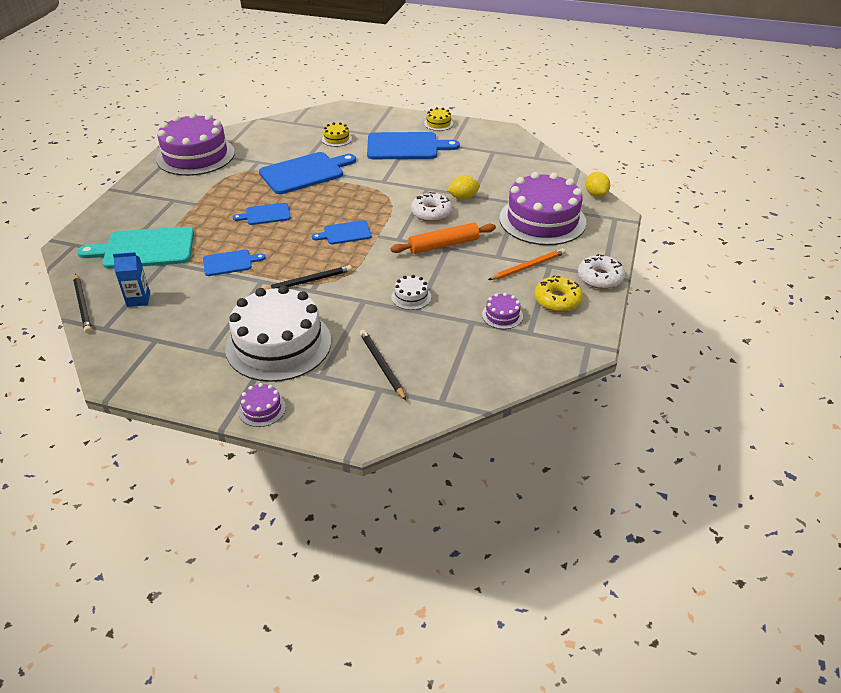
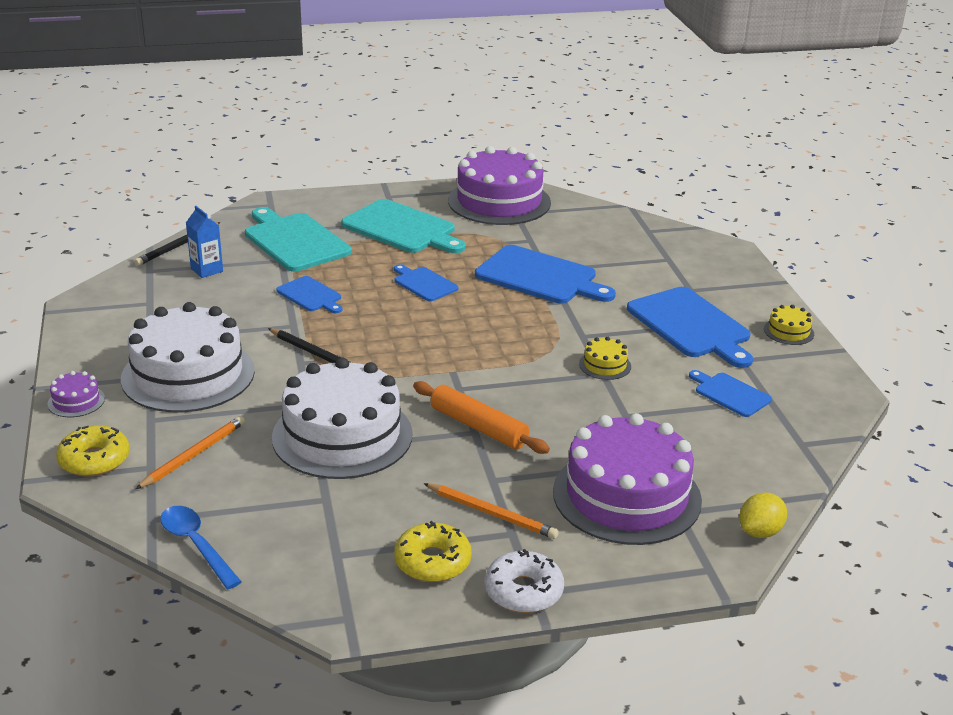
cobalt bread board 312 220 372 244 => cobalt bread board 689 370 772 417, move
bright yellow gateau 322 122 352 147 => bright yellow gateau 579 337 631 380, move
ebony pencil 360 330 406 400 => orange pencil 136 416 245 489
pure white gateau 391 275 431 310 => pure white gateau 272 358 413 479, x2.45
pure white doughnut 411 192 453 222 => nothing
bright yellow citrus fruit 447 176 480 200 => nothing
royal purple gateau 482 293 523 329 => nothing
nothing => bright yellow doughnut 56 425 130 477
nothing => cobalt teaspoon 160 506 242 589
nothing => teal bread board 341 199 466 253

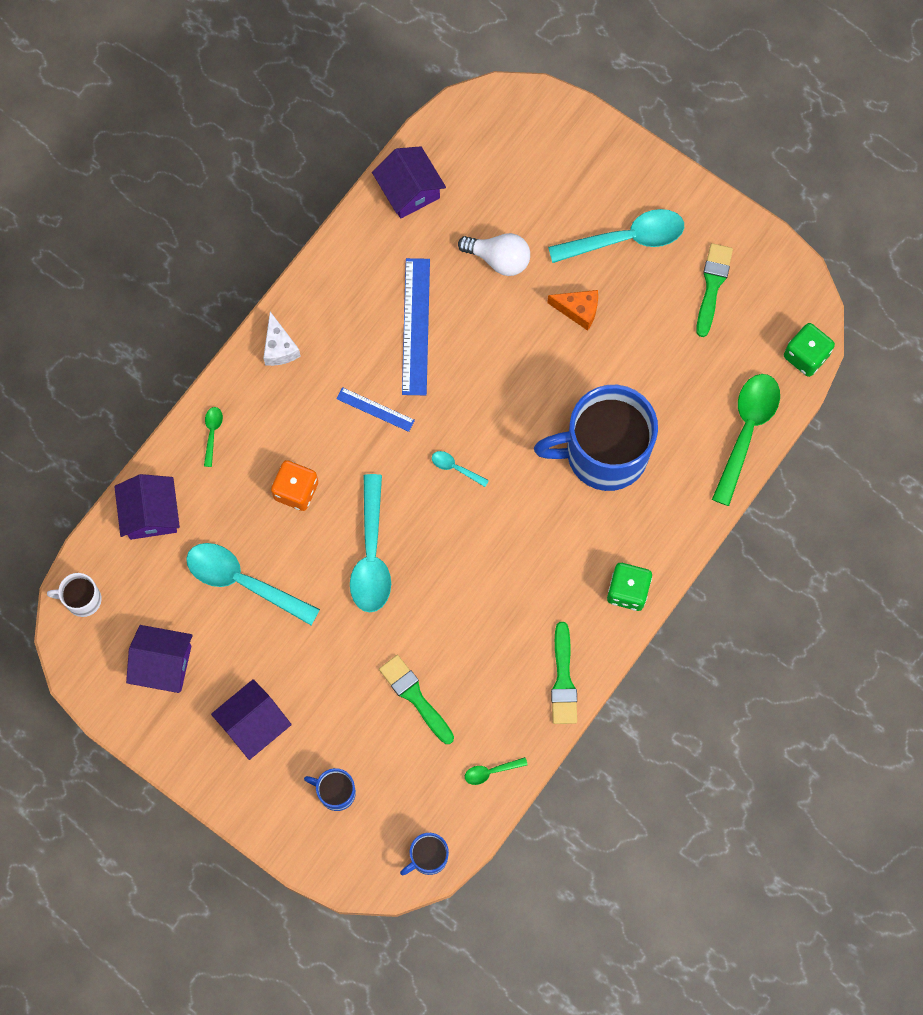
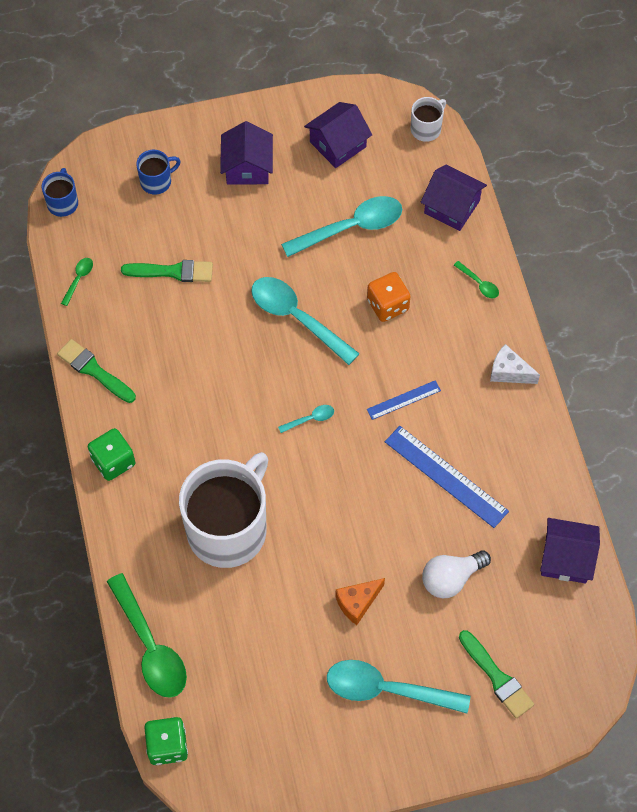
cobalt mug 534 385 658 491 => pure white mug 179 452 268 568
teal teaspoon 548 209 684 263 => teal teaspoon 327 660 470 713, 75 degrees clockwise
emerald brush 696 243 733 337 => emerald brush 459 630 534 718, move

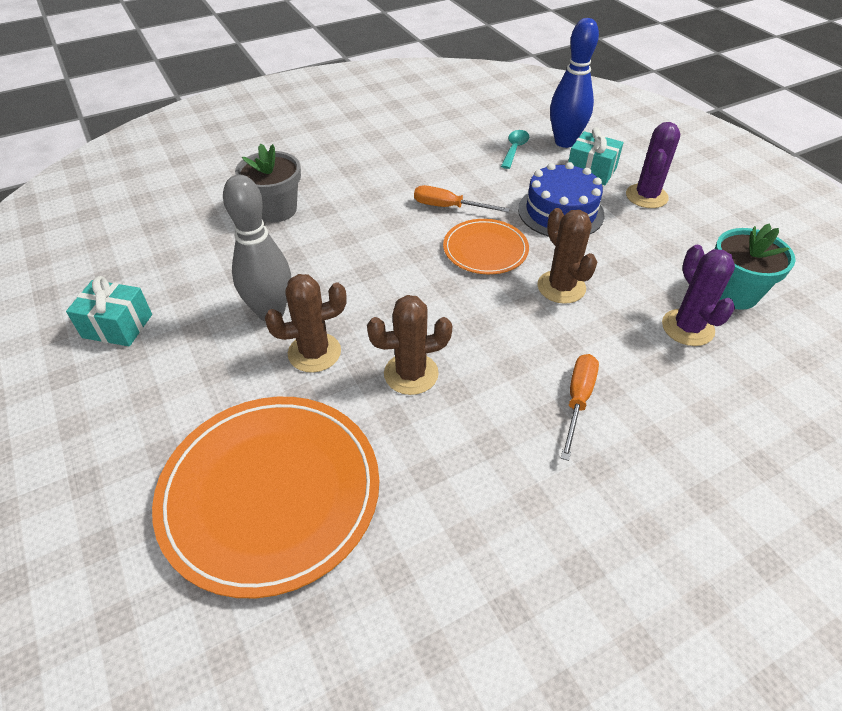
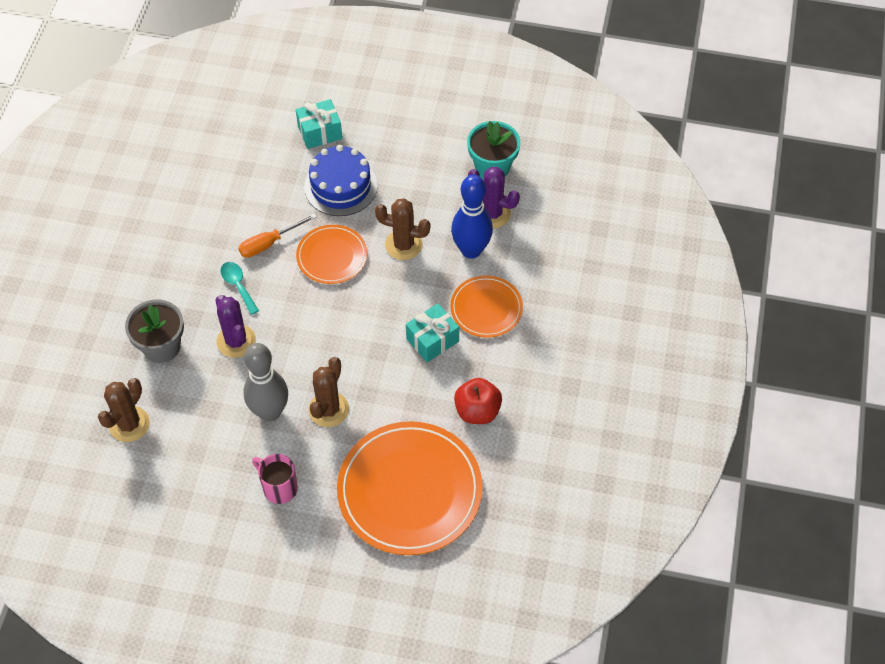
teal wrapped gift 66 276 152 346 => teal wrapped gift 406 303 459 362, move
russet prickly plant 367 295 452 395 => russet prickly plant 98 378 150 442, move
teal teaspoon 501 130 529 169 => teal teaspoon 220 262 259 315, move
cobalt bowling pin 550 18 599 148 => cobalt bowling pin 451 175 493 259, move
orange screwdriver 561 354 599 461 => orange dinner plate 450 275 523 338
royal purple prickly plant 626 122 680 208 => royal purple prickly plant 215 295 256 358, move
nothing => pink mug 252 454 298 504
nothing => scarlet toy apple 454 378 502 424

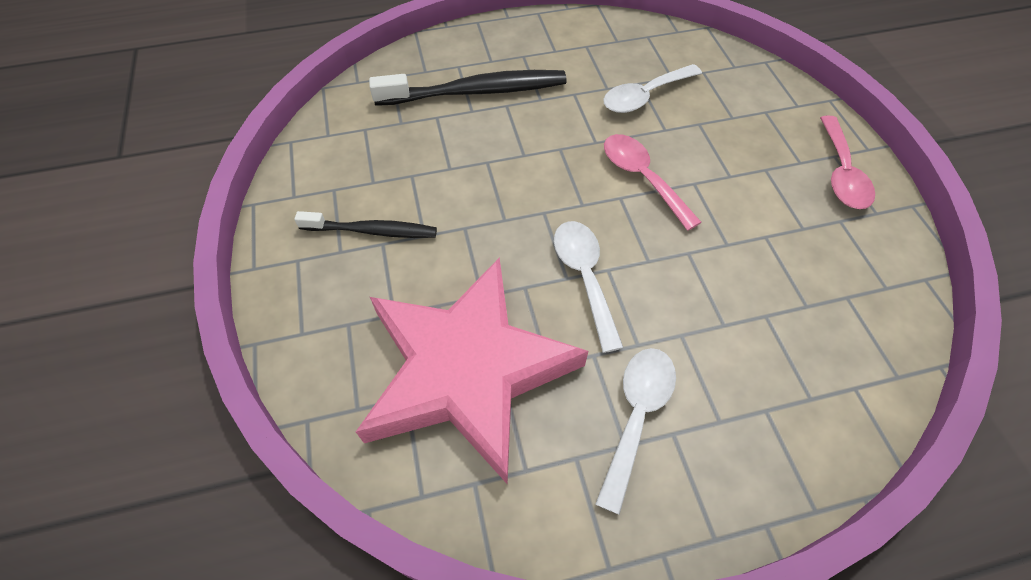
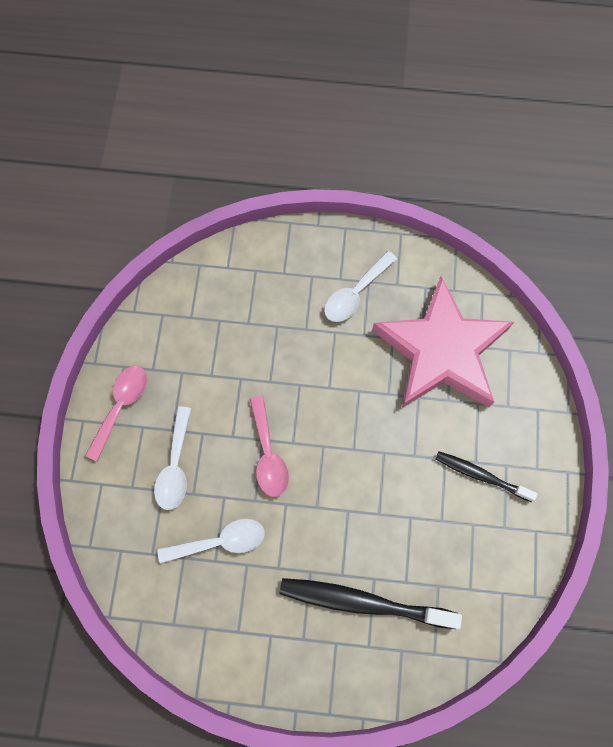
pure white teaspoon 554 221 624 353 => pure white teaspoon 154 407 191 510, move

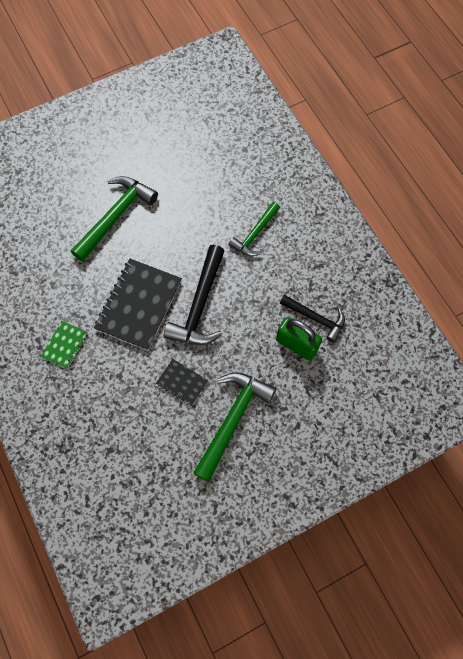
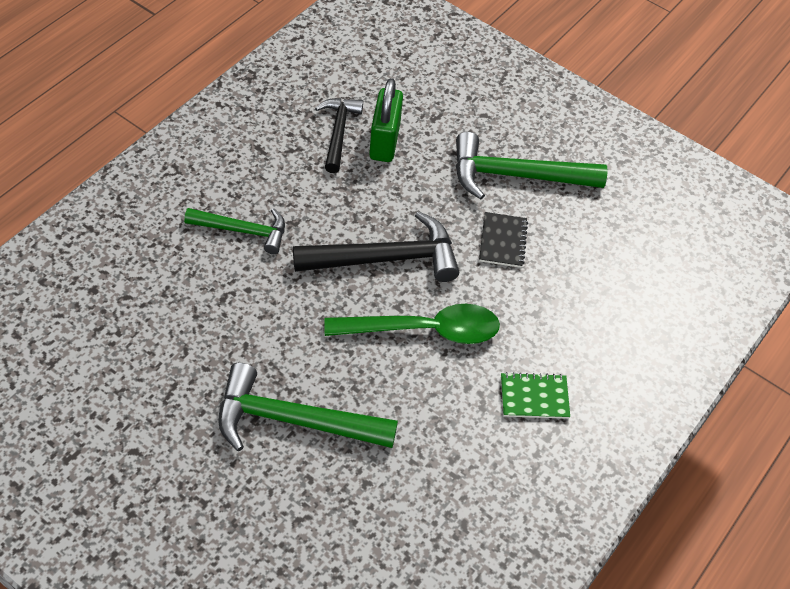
ebony notebook 94 259 182 351 => emerald teaspoon 324 304 500 344

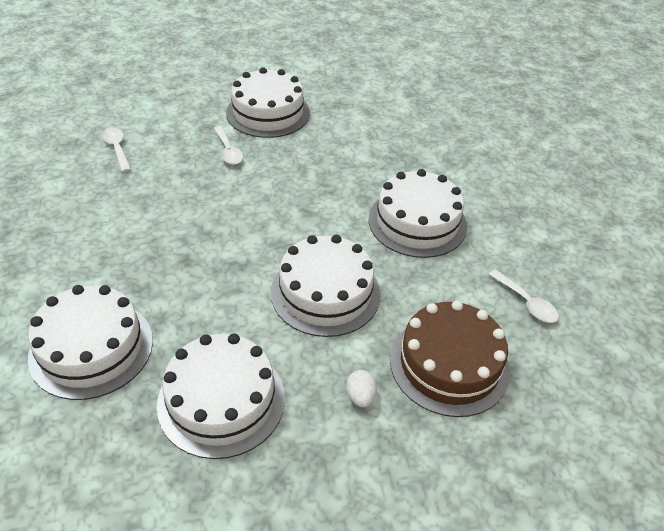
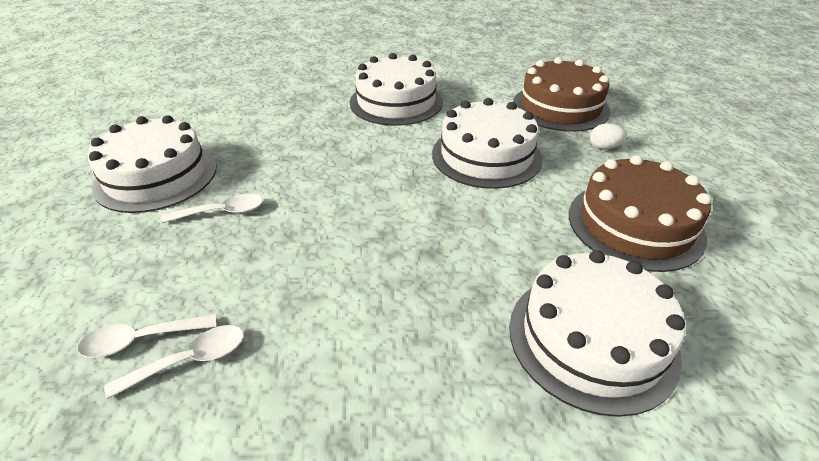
pure white gateau 157 333 285 459 => russet gateau 569 155 711 272
pure white teaspoon 489 269 559 323 => pure white teaspoon 104 325 244 399, move

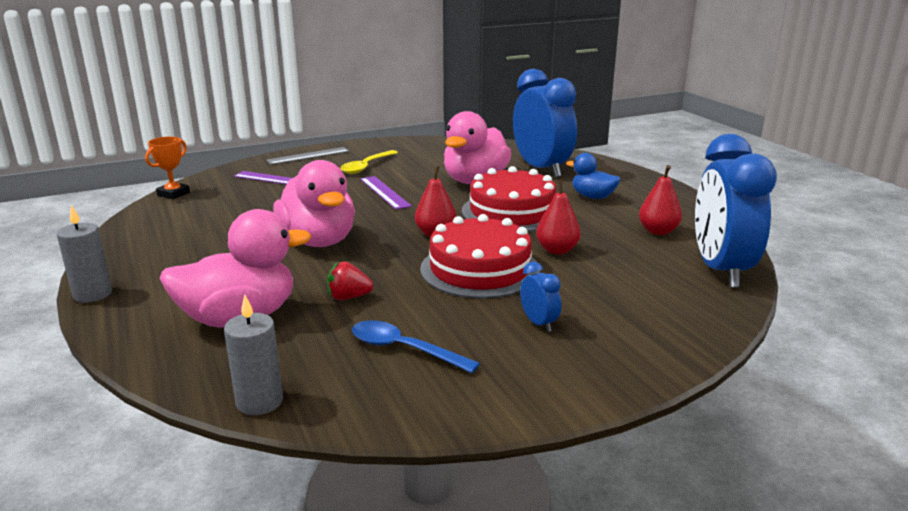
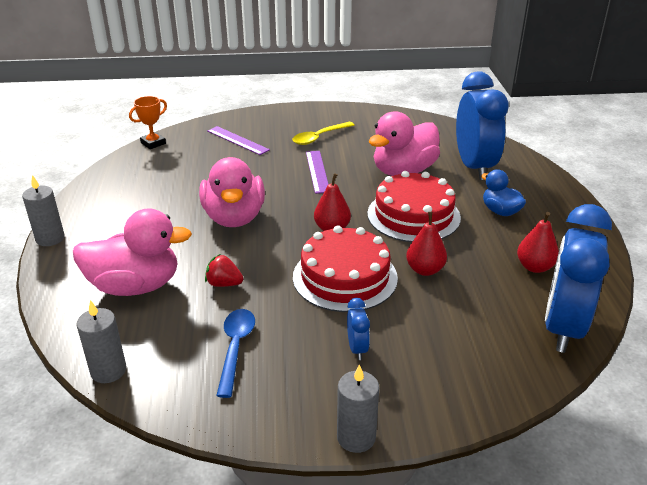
gray measuring stick 266 147 349 165 => nothing
cobalt teaspoon 352 320 480 373 => cobalt teaspoon 216 309 255 398, 45 degrees clockwise
nothing => gray pillar candle 337 364 379 453

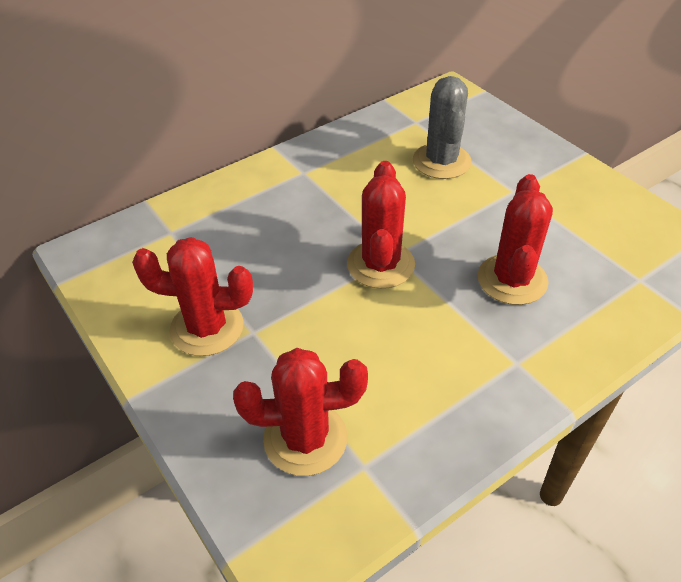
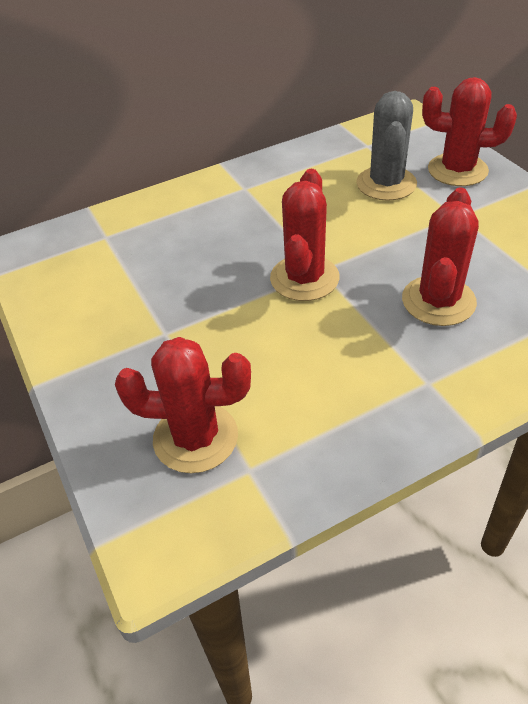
scarlet prickly plant 132 237 253 356 => scarlet prickly plant 422 77 517 186, move

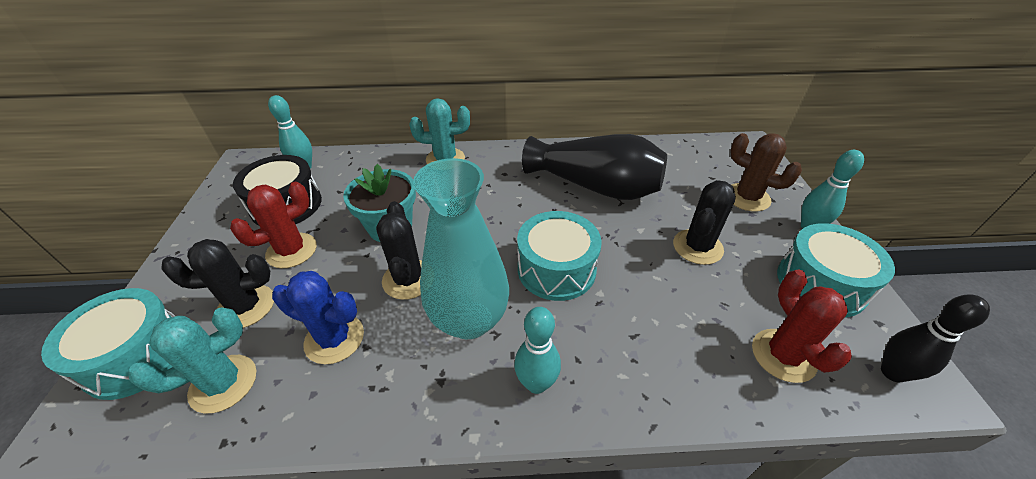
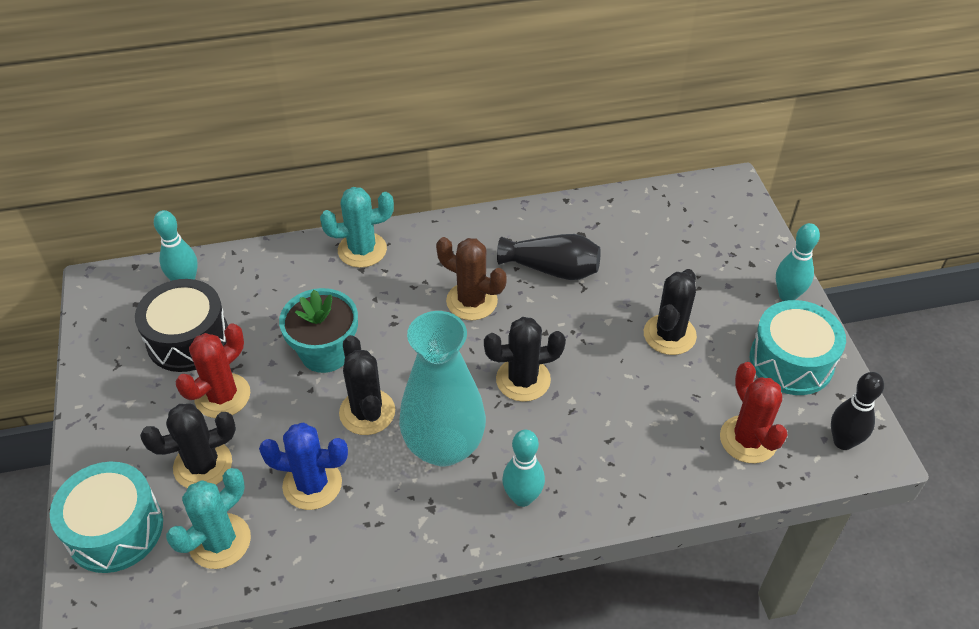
teal drum 517 211 602 301 => ebony prickly plant 484 317 566 402
ebony tall vase 522 134 667 200 => ebony tall vase 497 234 601 280, x0.63
russet prickly plant 730 133 802 211 => russet prickly plant 436 237 507 320, move

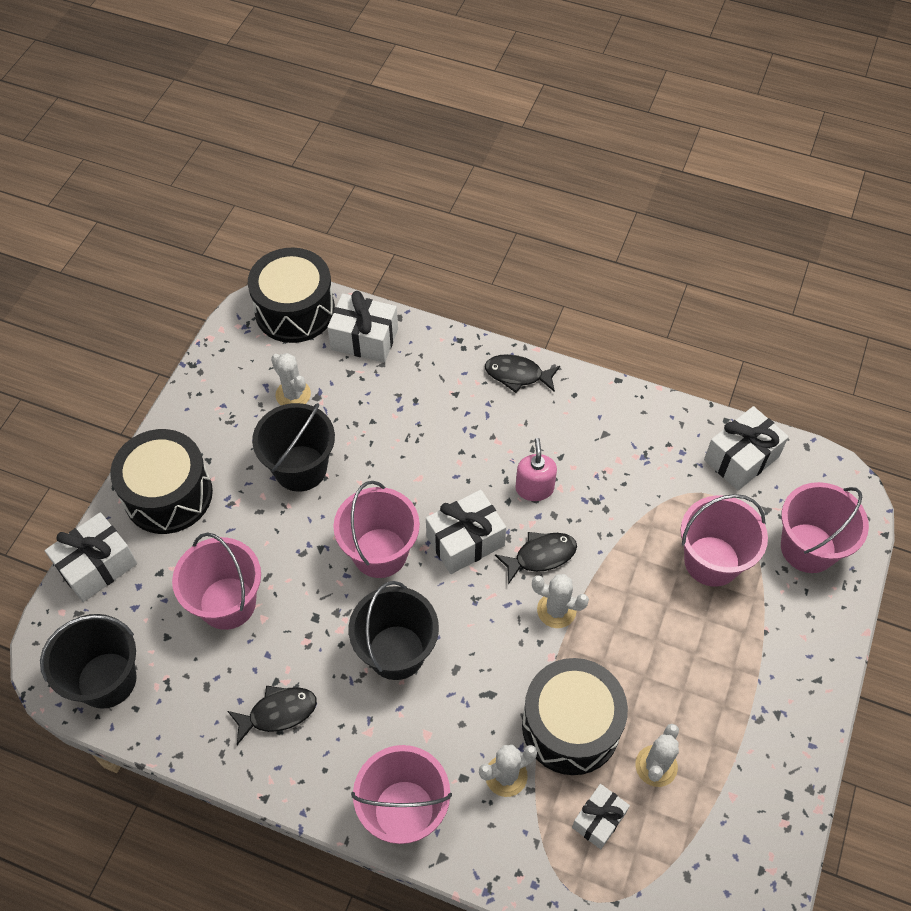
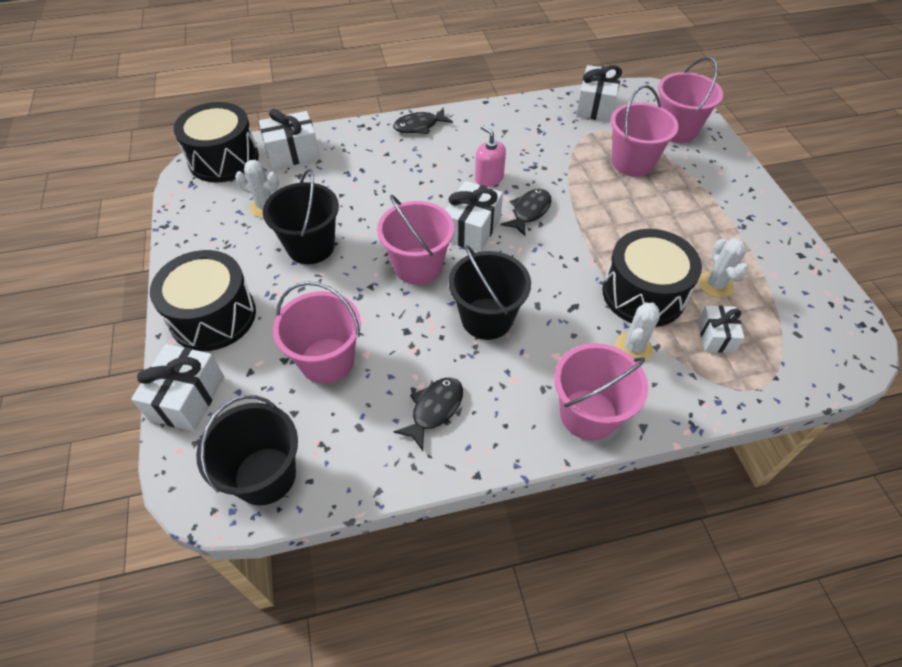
pure white prickly plant 532 574 589 628 => nothing

